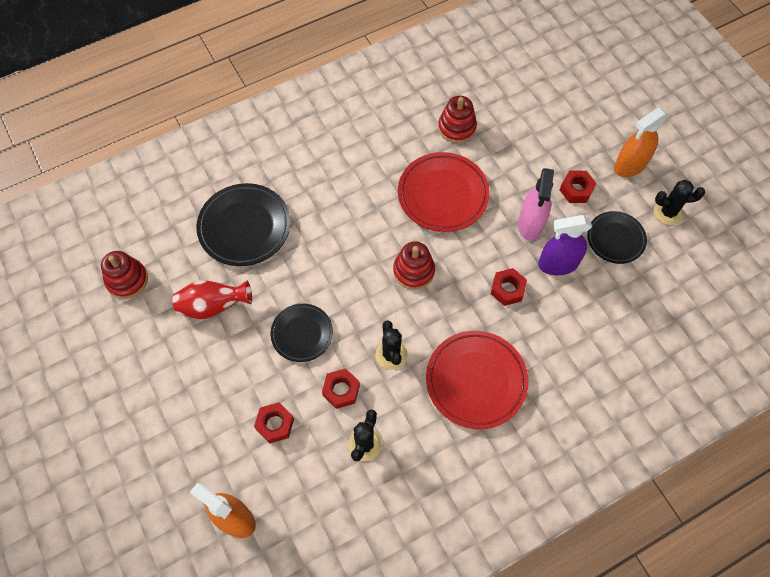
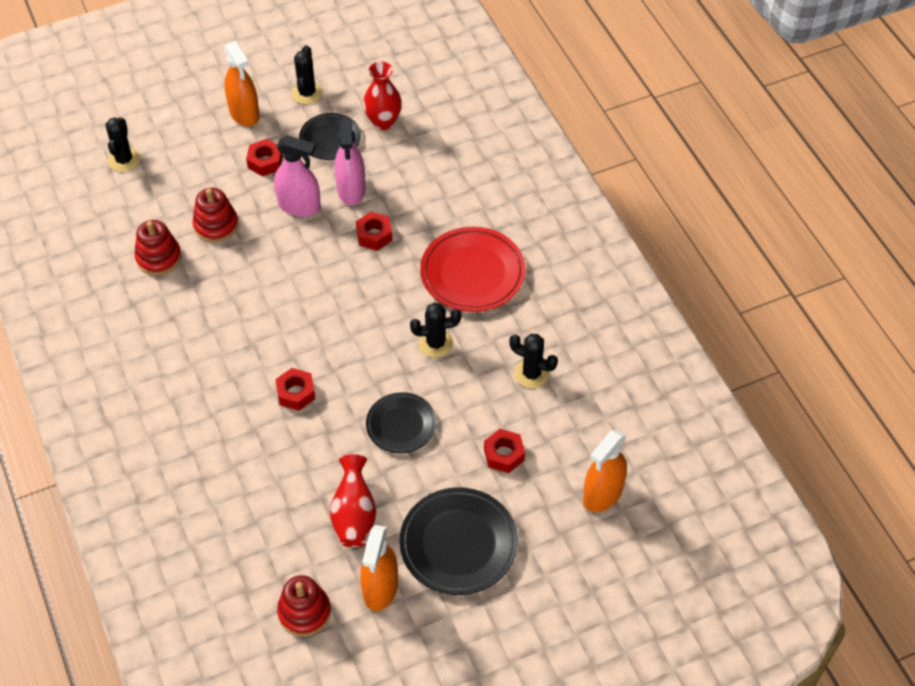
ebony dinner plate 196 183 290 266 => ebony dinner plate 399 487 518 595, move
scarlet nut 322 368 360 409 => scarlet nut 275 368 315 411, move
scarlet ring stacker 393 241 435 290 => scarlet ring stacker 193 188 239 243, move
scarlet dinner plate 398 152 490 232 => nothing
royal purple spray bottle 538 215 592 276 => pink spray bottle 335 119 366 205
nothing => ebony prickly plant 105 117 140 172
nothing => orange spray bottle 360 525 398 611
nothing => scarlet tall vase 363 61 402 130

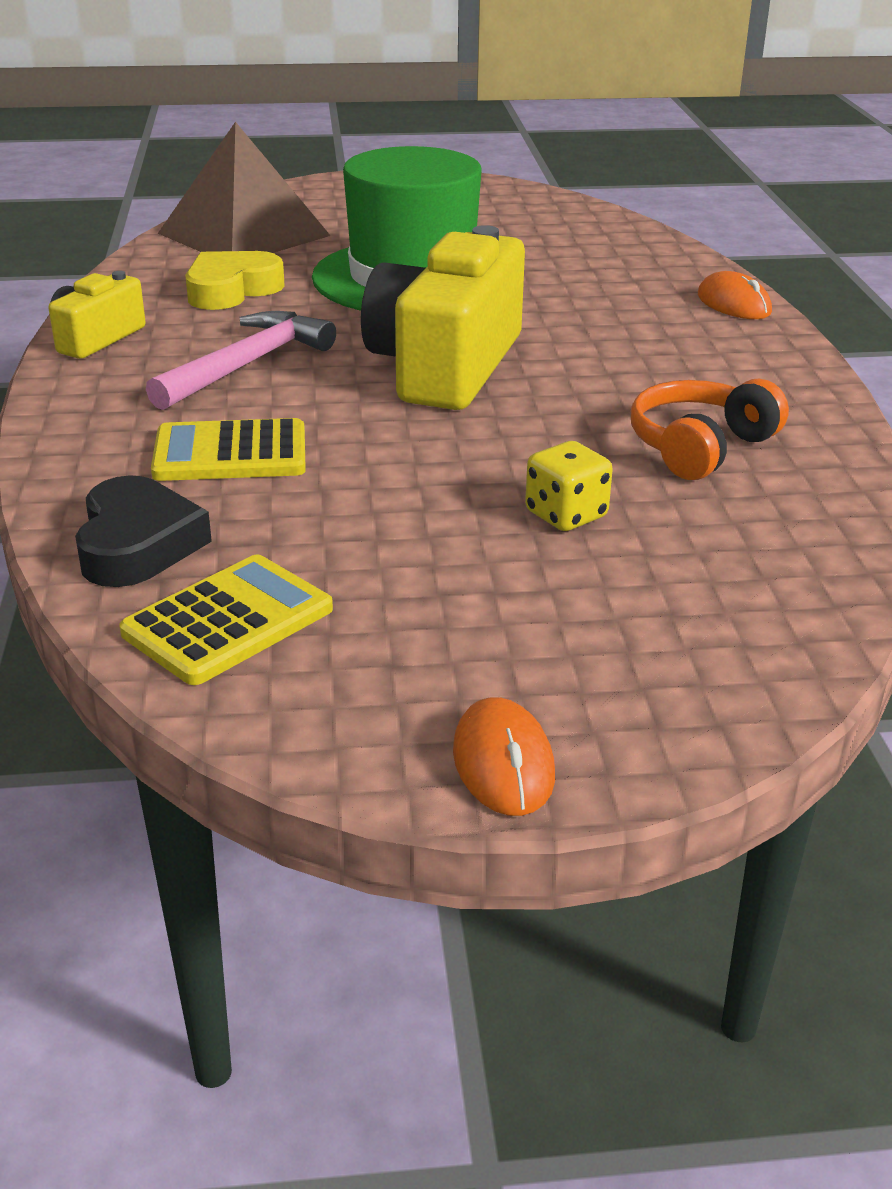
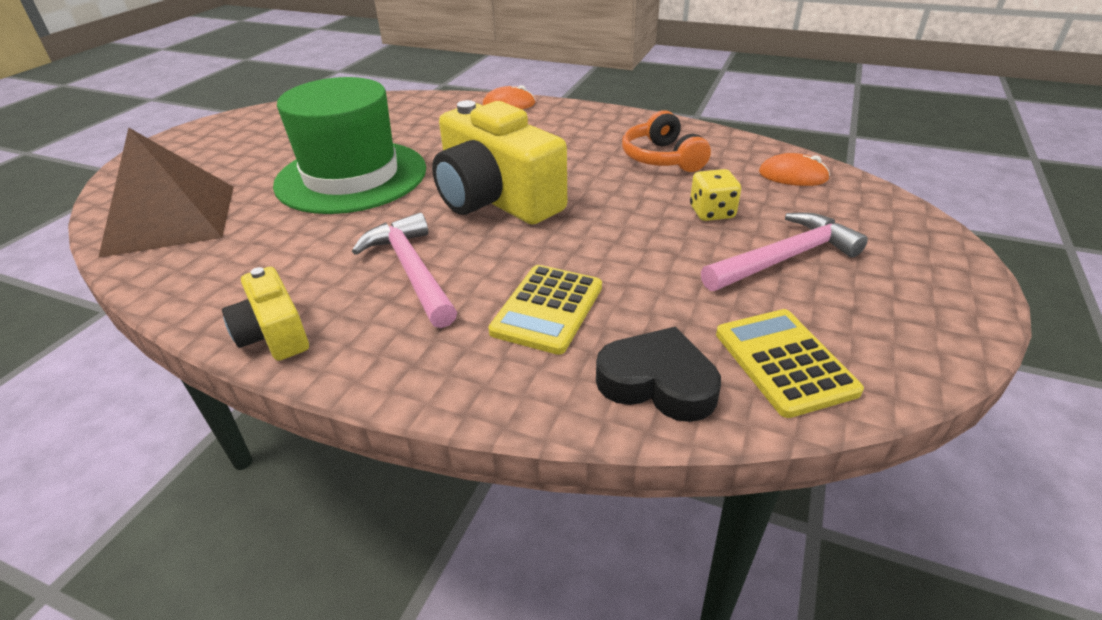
bright yellow heart shape 185 251 285 310 => nothing
orange PC mouse 453 697 555 816 => orange PC mouse 759 153 830 186, move
nothing => pink claw hammer 701 212 868 291

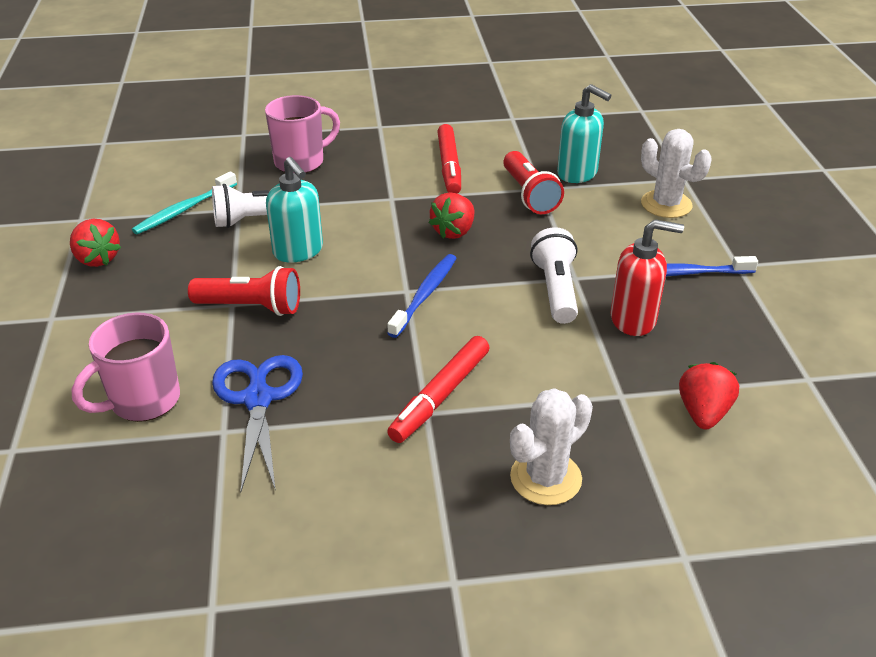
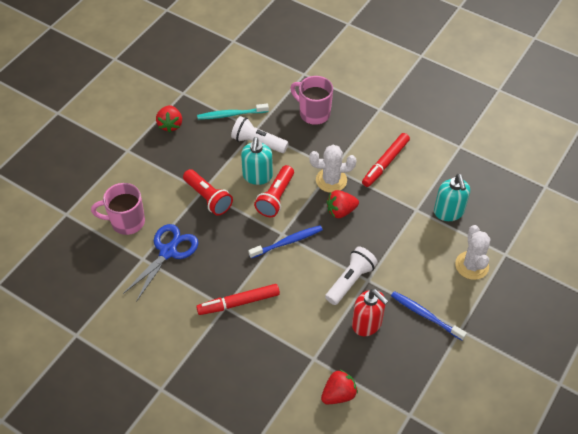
pink mug 265 95 340 173 => pink mug 290 76 333 125, 150 degrees counterclockwise
scarlet flashlight 503 151 564 214 => scarlet flashlight 254 165 294 217, move
pure white prickly plant 510 388 593 505 => pure white prickly plant 309 145 356 193, move

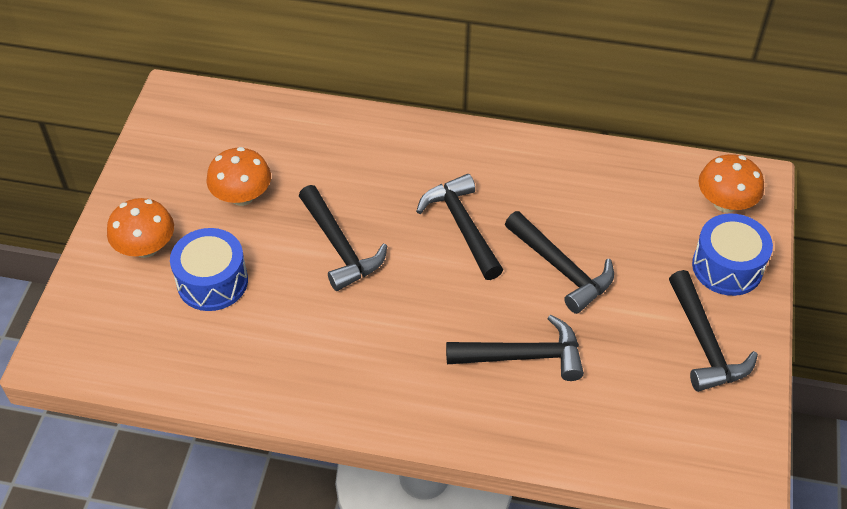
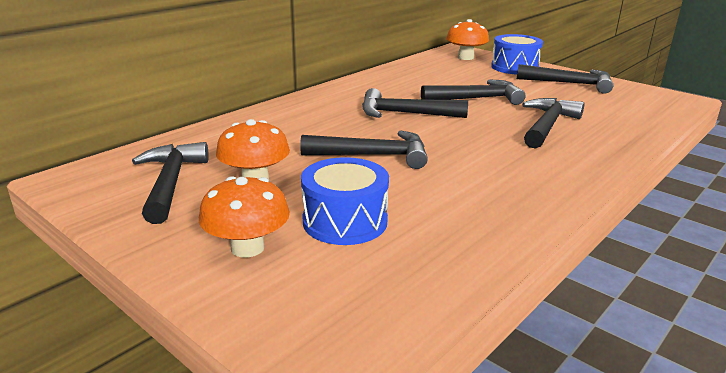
nothing => ebony claw hammer 132 142 209 224

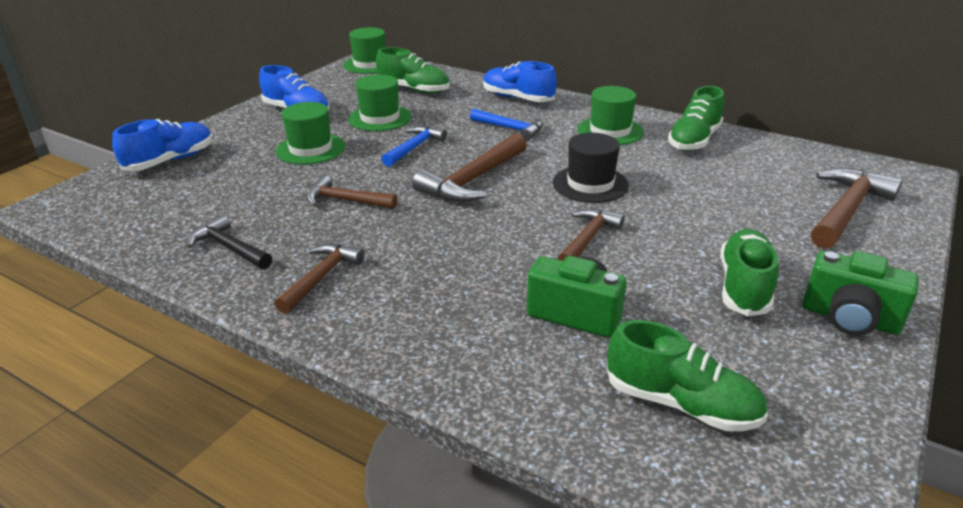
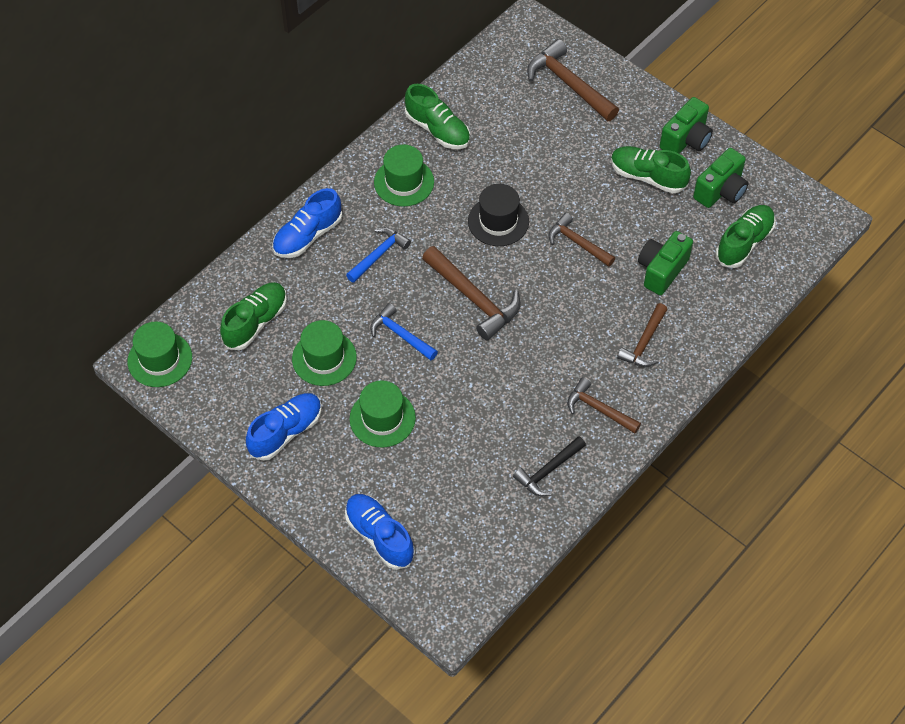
russet claw hammer 306 175 397 209 => russet claw hammer 617 303 668 367, move
nothing => emerald camera 693 148 748 208

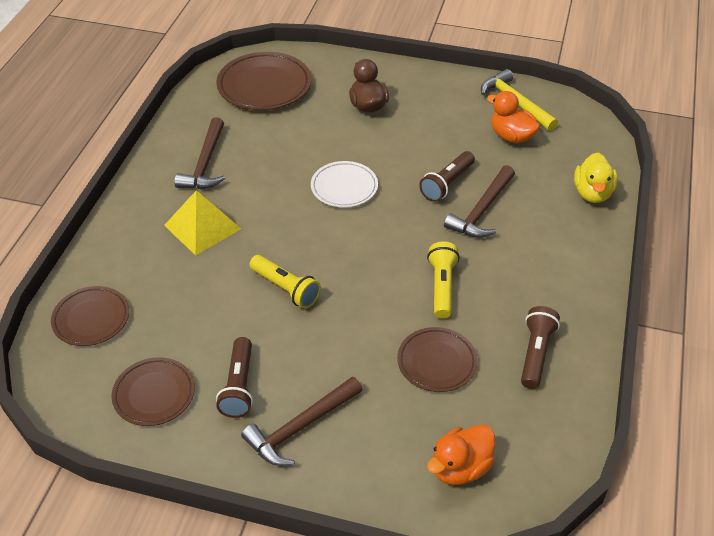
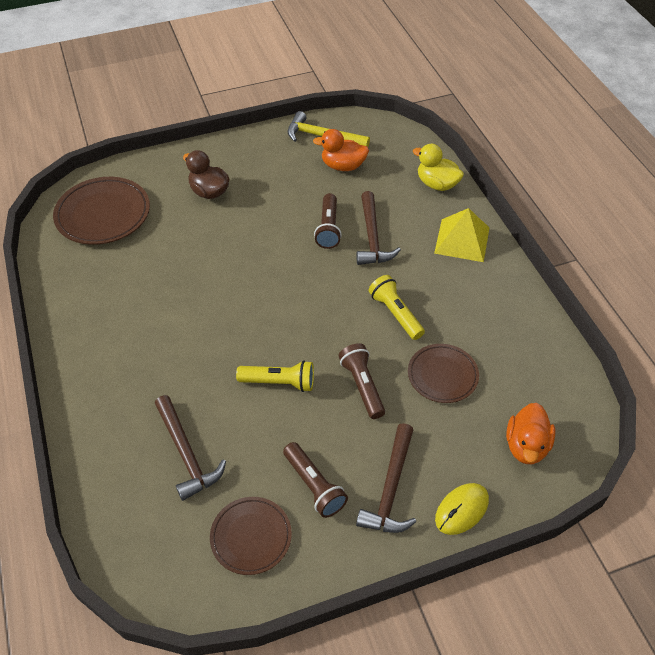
russet dinner plate 51 286 129 346 => nothing
bright yellow pyramid 164 190 241 256 => bright yellow pyramid 434 208 490 262, move
russet claw hammer 174 117 225 189 => russet claw hammer 155 395 226 501, move
pure white dinner plate 311 161 378 208 => nothing
russet flashlight 521 306 560 389 => russet flashlight 339 343 385 419, move
bright yellow rubber duck 574 153 618 203 => bright yellow rubber duck 413 144 464 191, 150 degrees clockwise
nothing => bright yellow PC mouse 435 483 489 535

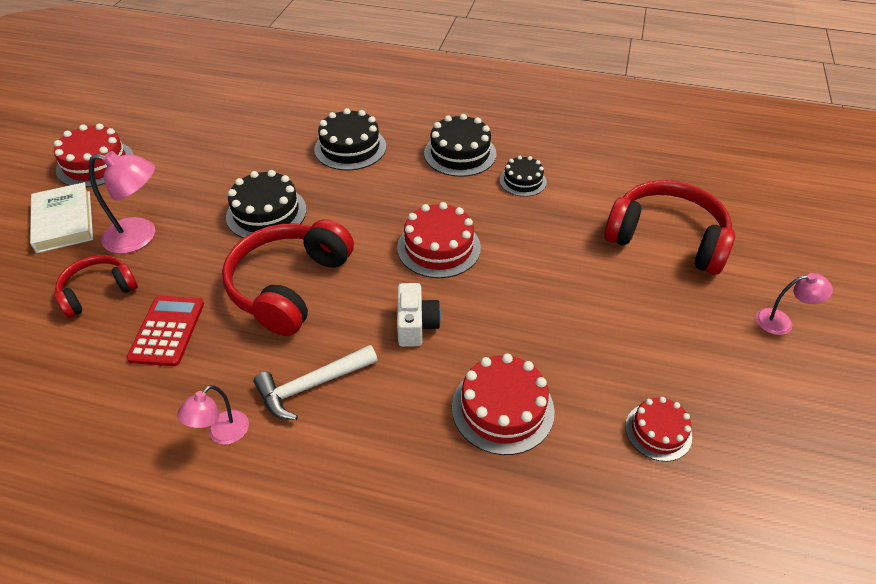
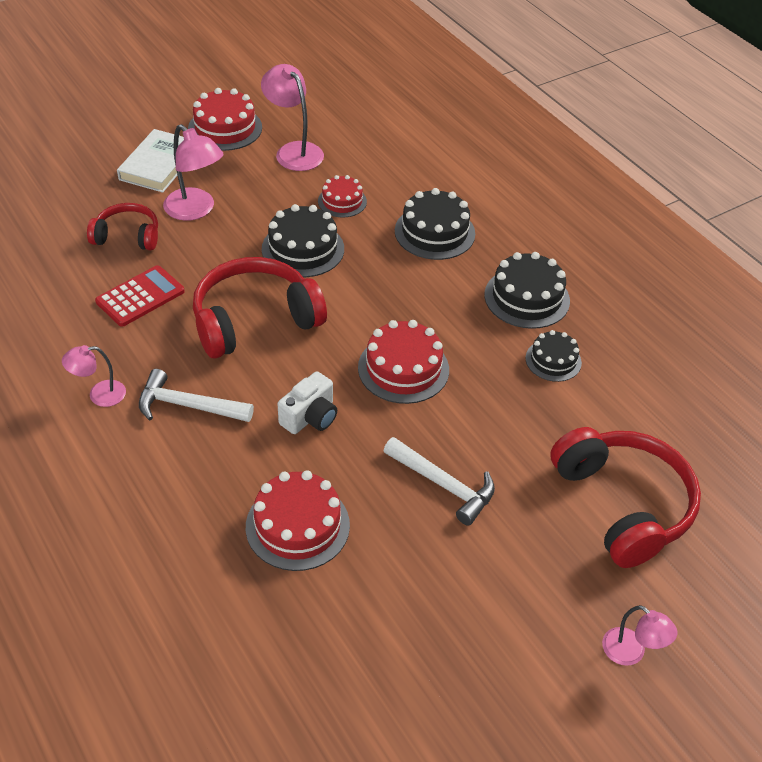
scarlet gateau 625 397 692 462 => scarlet gateau 318 175 367 218, move
nothing => pink lamp 261 64 324 171
nothing => pure white claw hammer 383 437 495 526

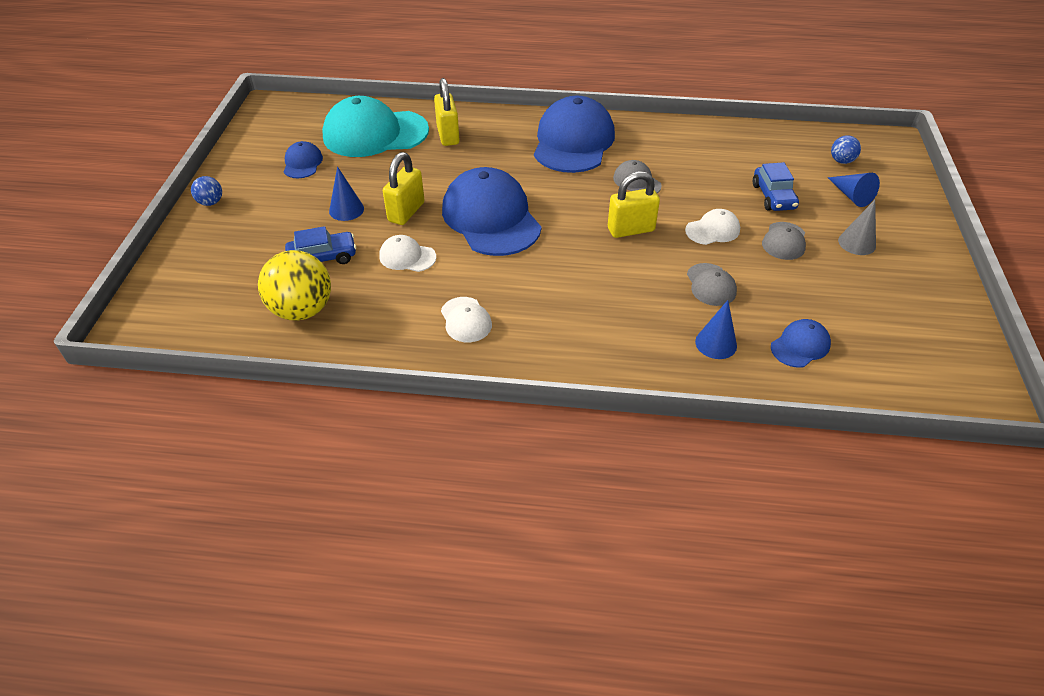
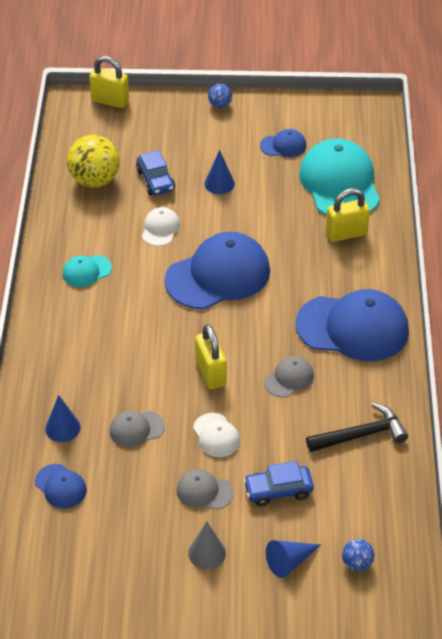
bright yellow lock 383 152 424 225 => bright yellow lock 89 56 129 108, move
pure white cap 441 297 492 342 => teal cap 63 255 112 287
nothing => ebony claw hammer 306 403 408 452

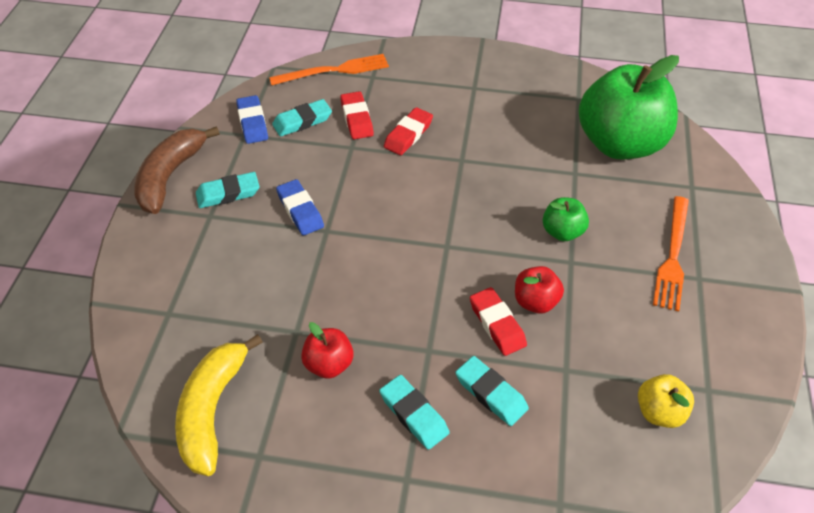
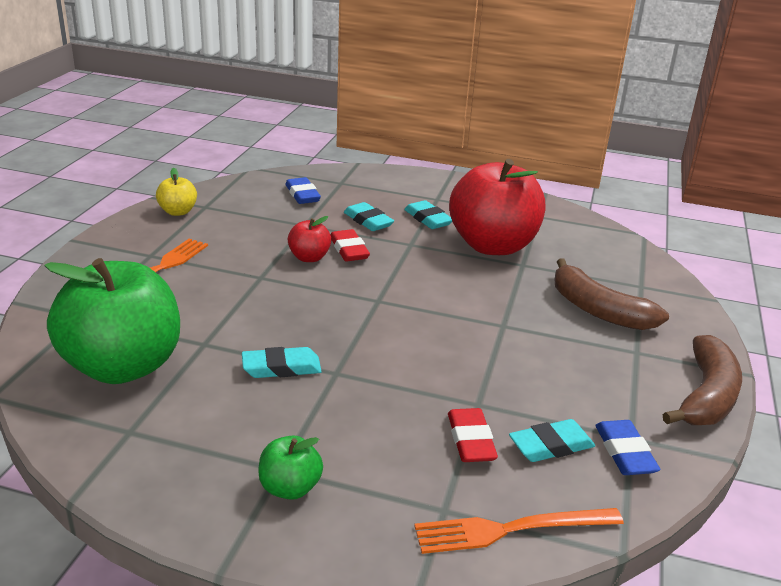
bright yellow banana 175 334 263 476 => nothing
teal gum eraser 196 172 259 208 => teal gum eraser 242 347 322 378, move
cobalt gum eraser 276 179 324 235 => cobalt gum eraser 286 177 321 204, move
scarlet toy apple 301 322 353 379 => scarlet toy apple 449 159 545 255, x2.29
scarlet gum eraser 384 107 433 155 => nothing
emerald toy apple 543 197 589 241 => emerald toy apple 258 435 323 500, move
bright yellow toy apple 638 374 694 428 => bright yellow toy apple 156 168 197 216, move
nothing => russet banana 554 258 669 330

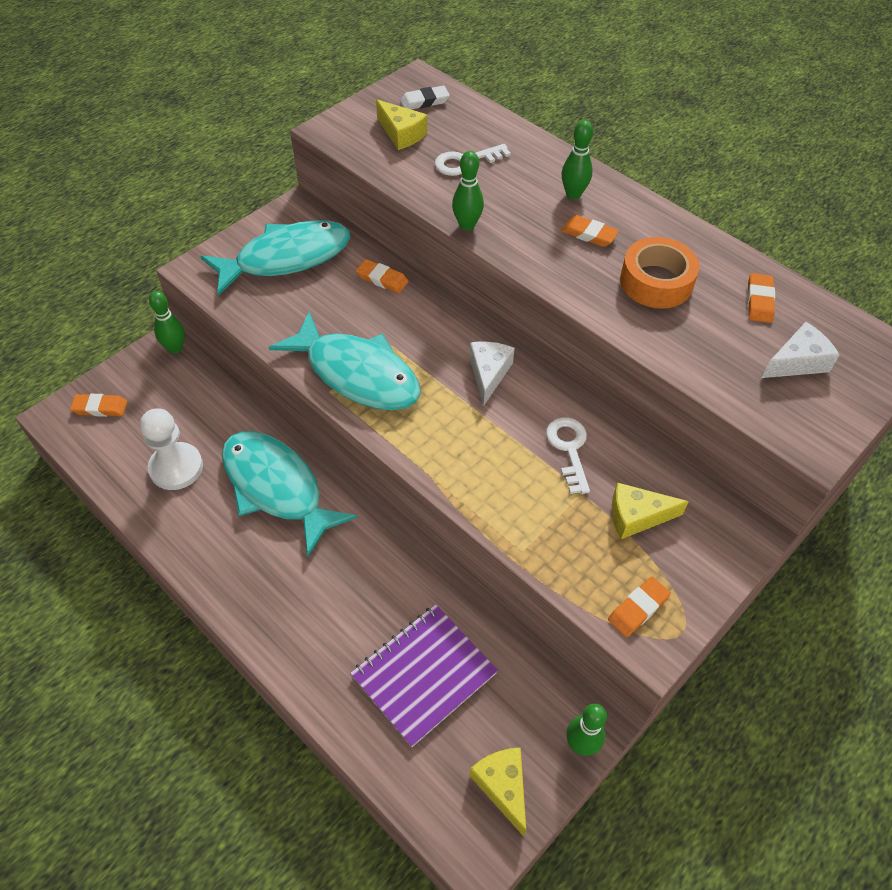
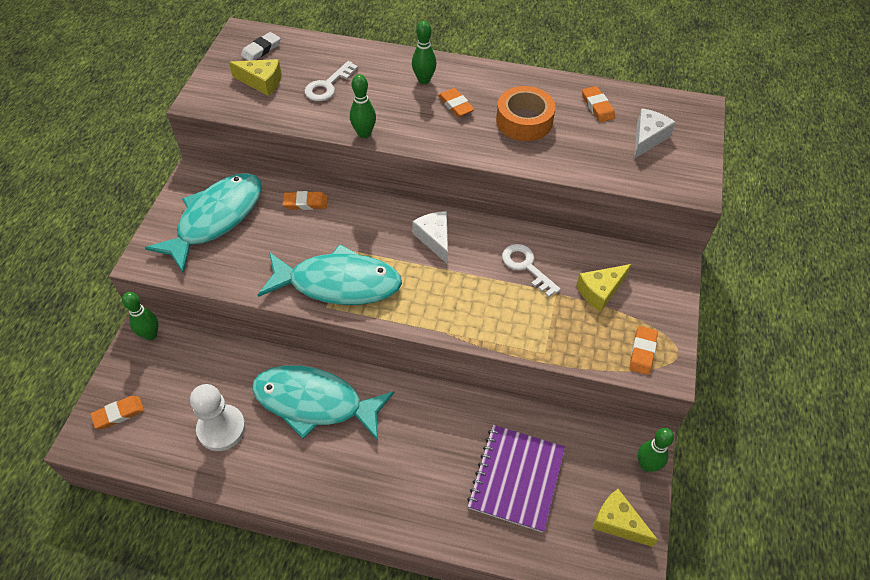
orange gum eraser 561 215 619 247 => orange gum eraser 438 88 475 117, 60 degrees clockwise

